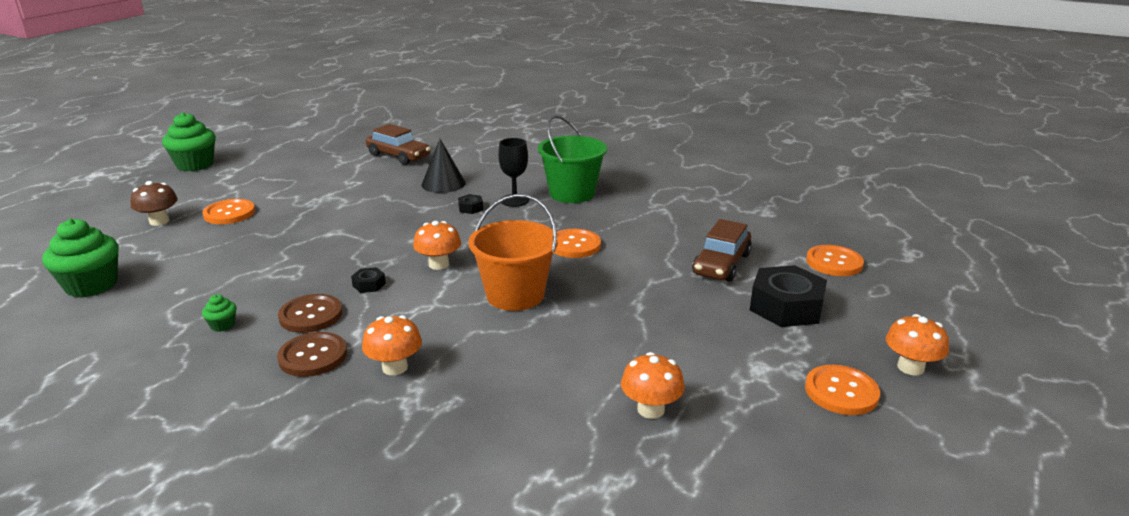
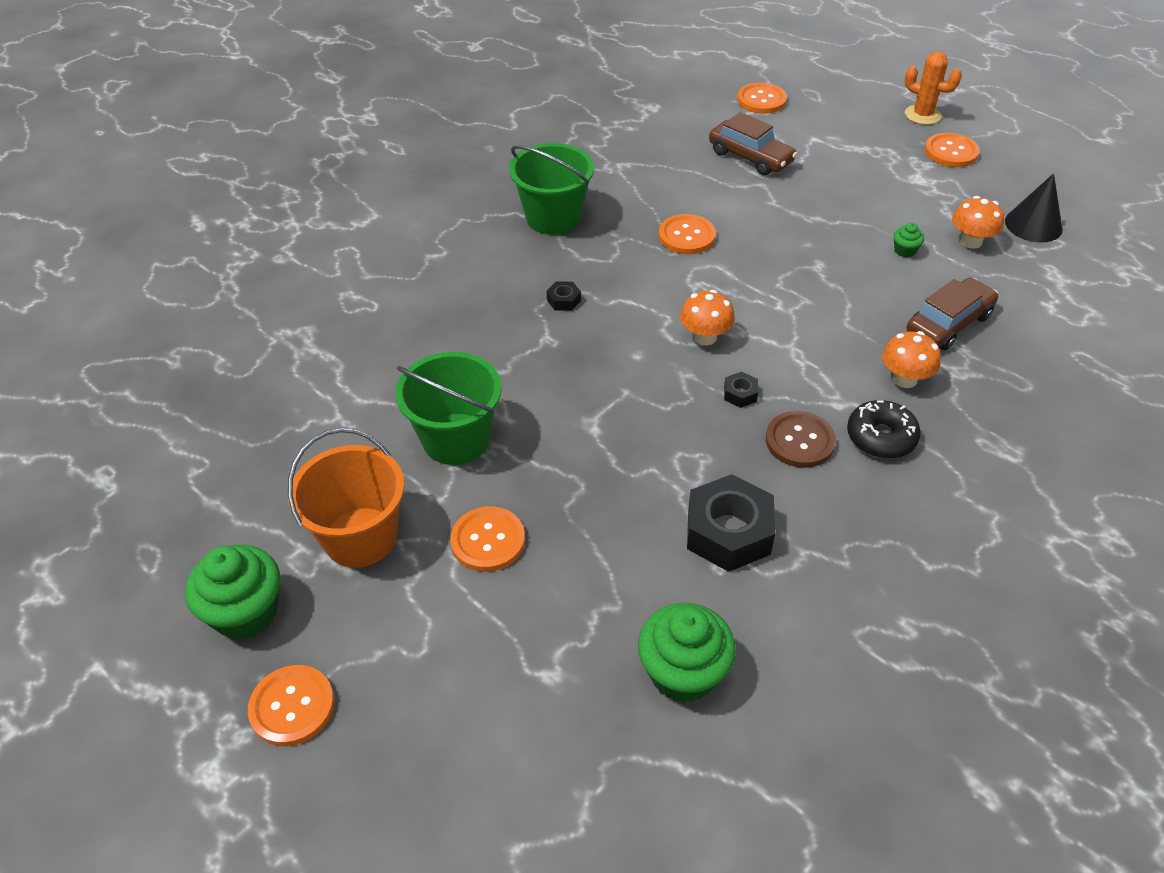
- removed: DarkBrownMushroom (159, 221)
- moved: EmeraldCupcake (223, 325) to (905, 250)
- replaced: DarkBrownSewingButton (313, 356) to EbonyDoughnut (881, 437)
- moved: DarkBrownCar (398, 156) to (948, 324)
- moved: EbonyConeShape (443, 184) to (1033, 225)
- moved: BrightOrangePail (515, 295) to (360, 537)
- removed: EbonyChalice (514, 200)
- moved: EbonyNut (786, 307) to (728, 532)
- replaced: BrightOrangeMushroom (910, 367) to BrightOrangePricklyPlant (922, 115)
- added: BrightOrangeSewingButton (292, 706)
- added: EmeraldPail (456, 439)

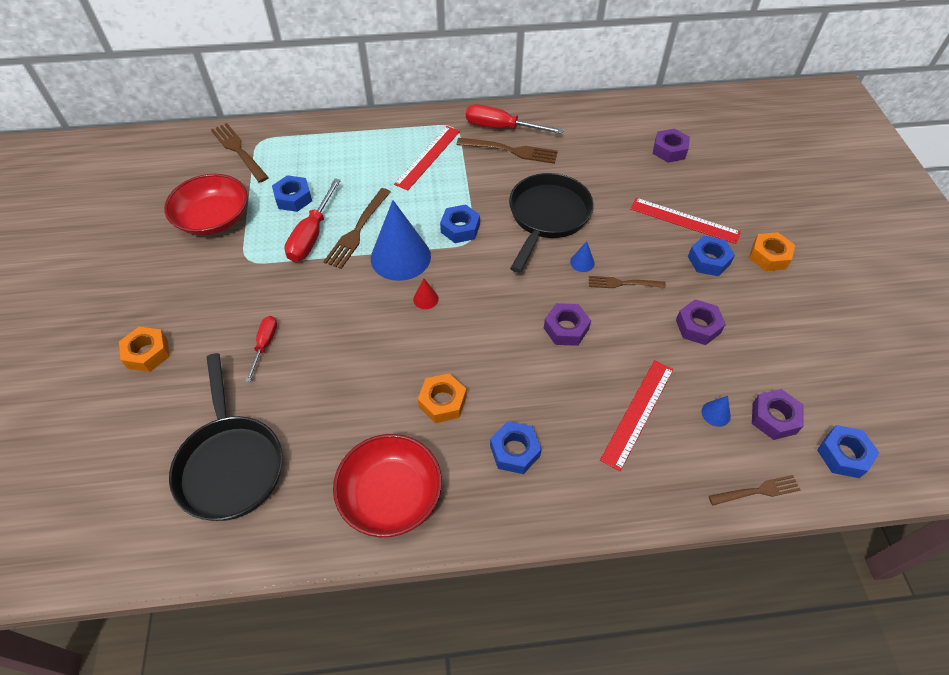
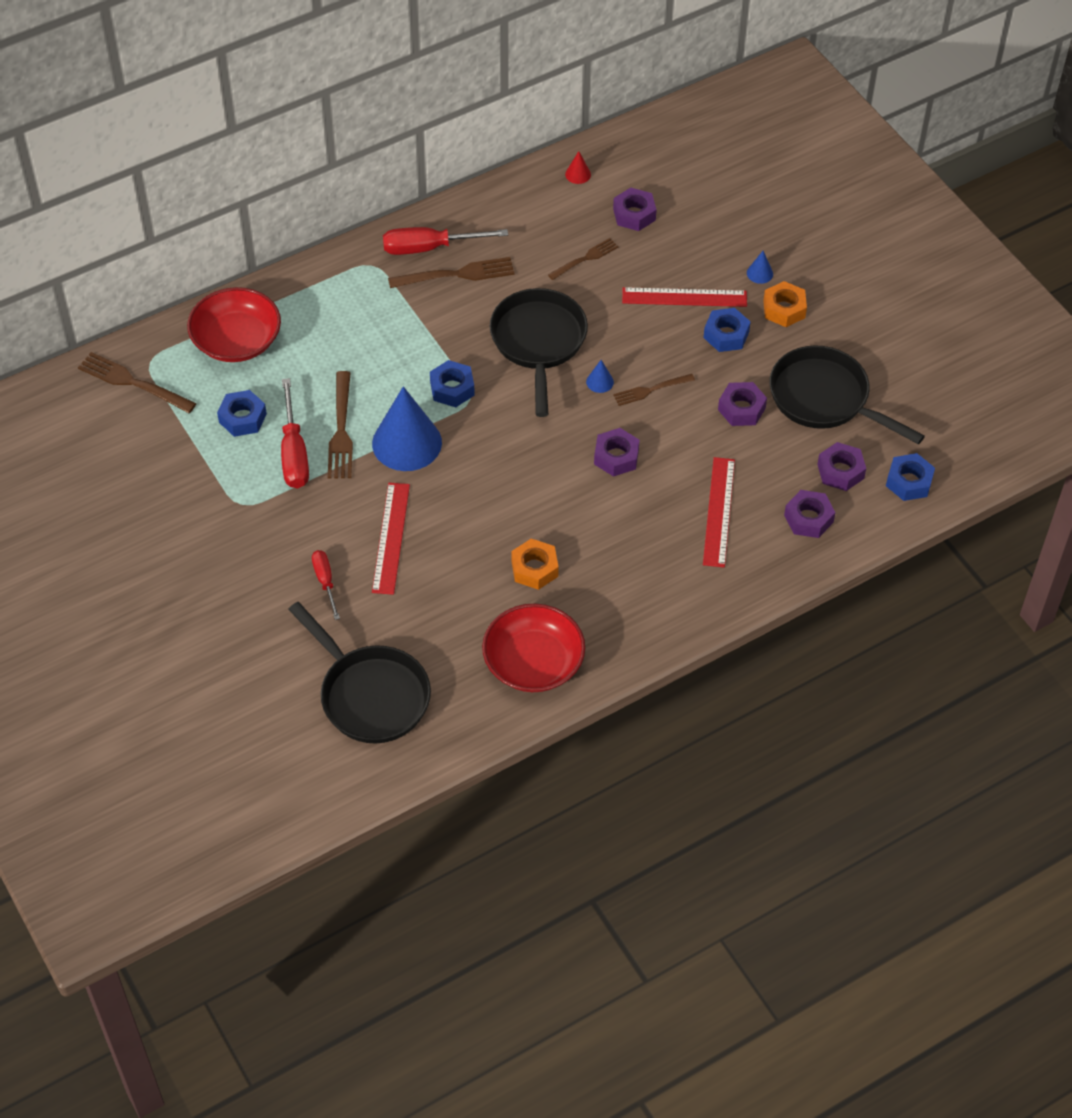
- removed: BrightOrangeNut (147, 353)
- moved: RedServingBowl (214, 218) to (237, 340)
- moved: RedStraightedge (427, 157) to (390, 538)
- moved: RedConeShape (425, 299) to (578, 174)
- removed: BlueNut (514, 451)
- moved: BlueConeShape (716, 413) to (759, 273)
- moved: DarkBrownFork (757, 491) to (585, 259)
- added: EbonySkillet (825, 399)
- added: PurpleNut (808, 518)

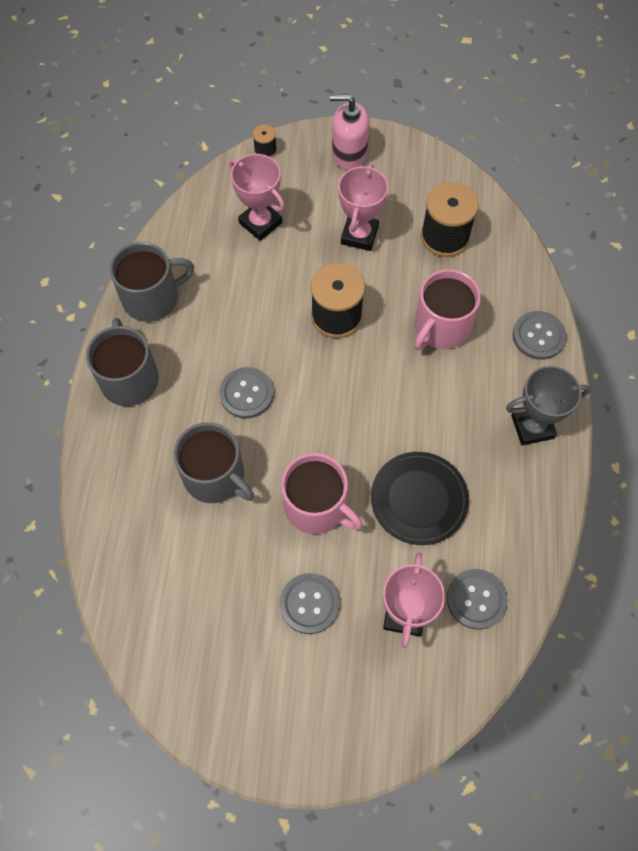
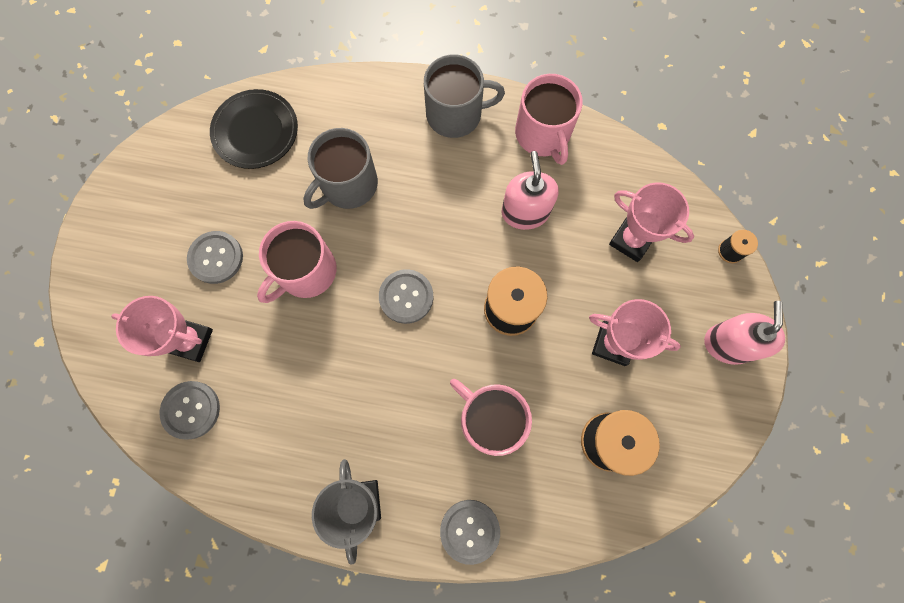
- recoloured: GrayTeaMug (152, 298) to PinkTeaMug (543, 134)
- moved: GraySewingButton (246, 393) to (406, 297)
- turned: PinkPrizeCup (260, 223) = (631, 240) 75 degrees clockwise
- moved: EbonyFlatDish (419, 499) to (255, 131)
- added: PinkPumpBottle (525, 212)

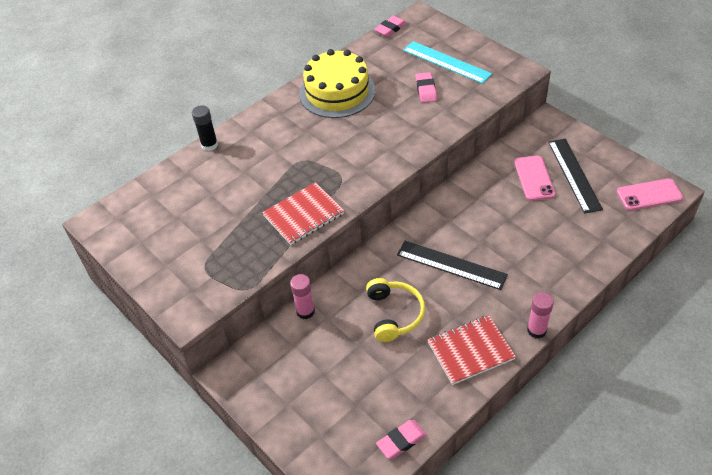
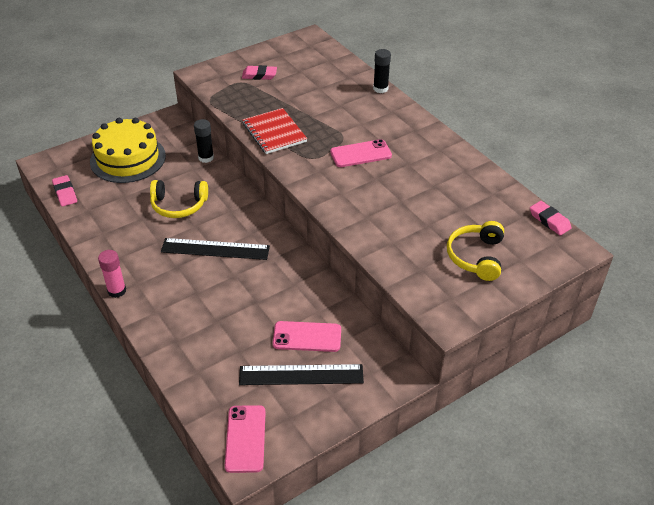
- recoloured: PinkGlue (305, 311) to EbonyGlue (206, 158)
- moved: BrightYellowLayerCake (337, 92) to (128, 158)
- turned: EbonyStraightedge (451, 265) = (215, 249) 60 degrees clockwise
- replaced: TealStraightedge (446, 62) to BrightYellowHeadphones (476, 257)
- moved: PinkPencilEraser (426, 90) to (259, 75)
- removed: RedNotebook (470, 351)
- added: PinkPhone (360, 154)

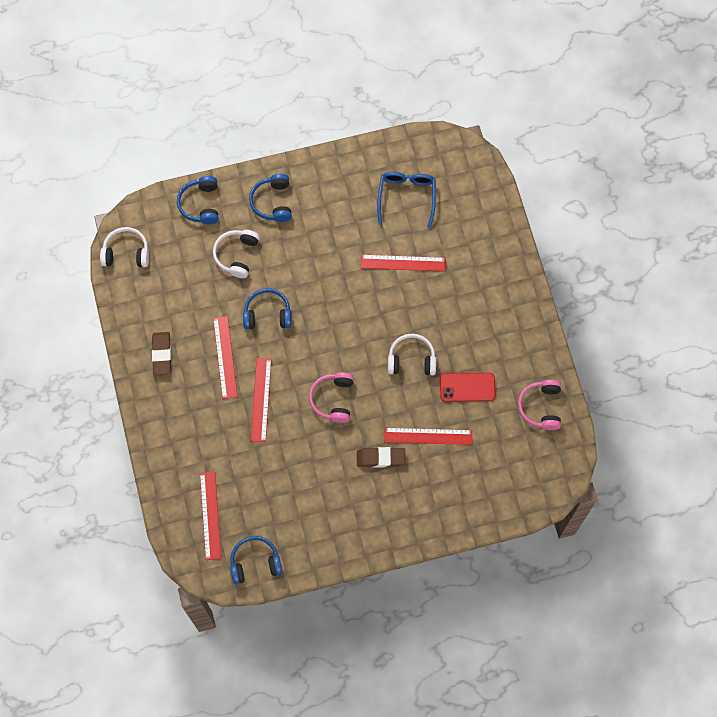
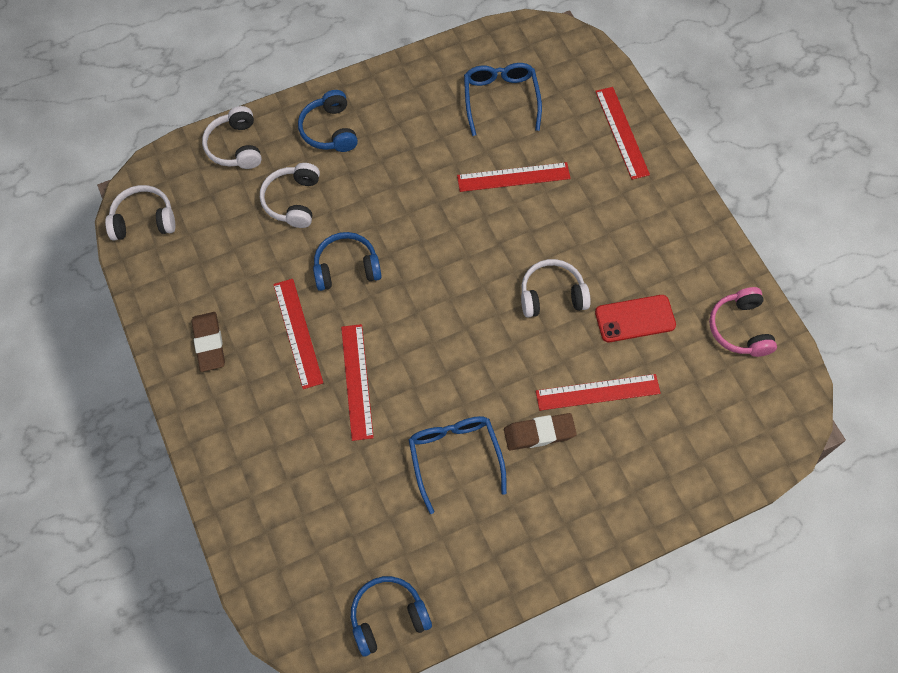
- recoloured: BlueHeadphones (200, 204) to PureWhiteHeadphones (235, 146)
- moved: RedStraightedge (210, 515) to (621, 132)
- removed: PinkHeadphones (333, 399)
- added: BlueSpectacles (455, 458)

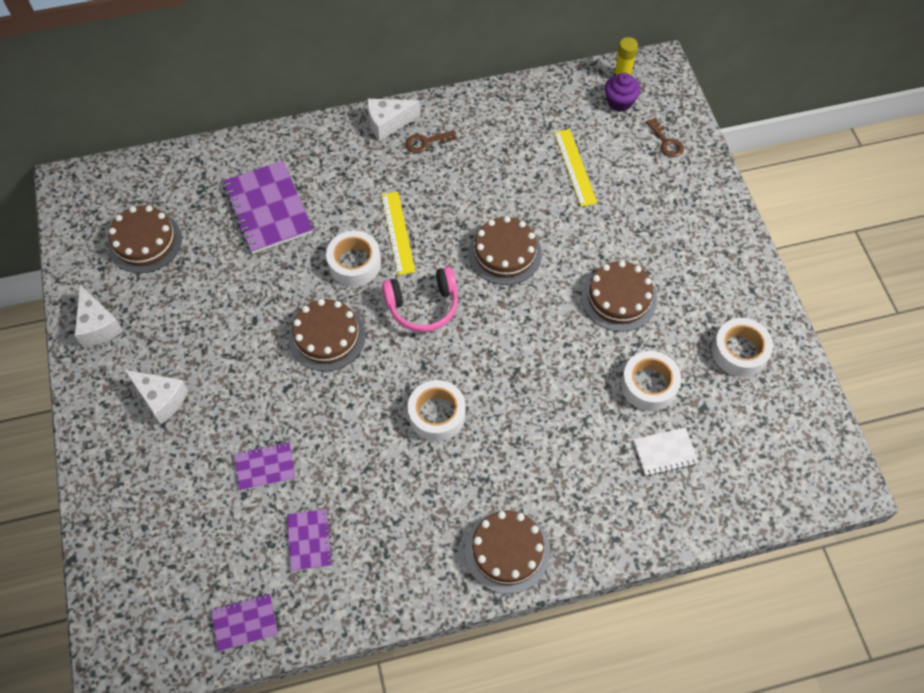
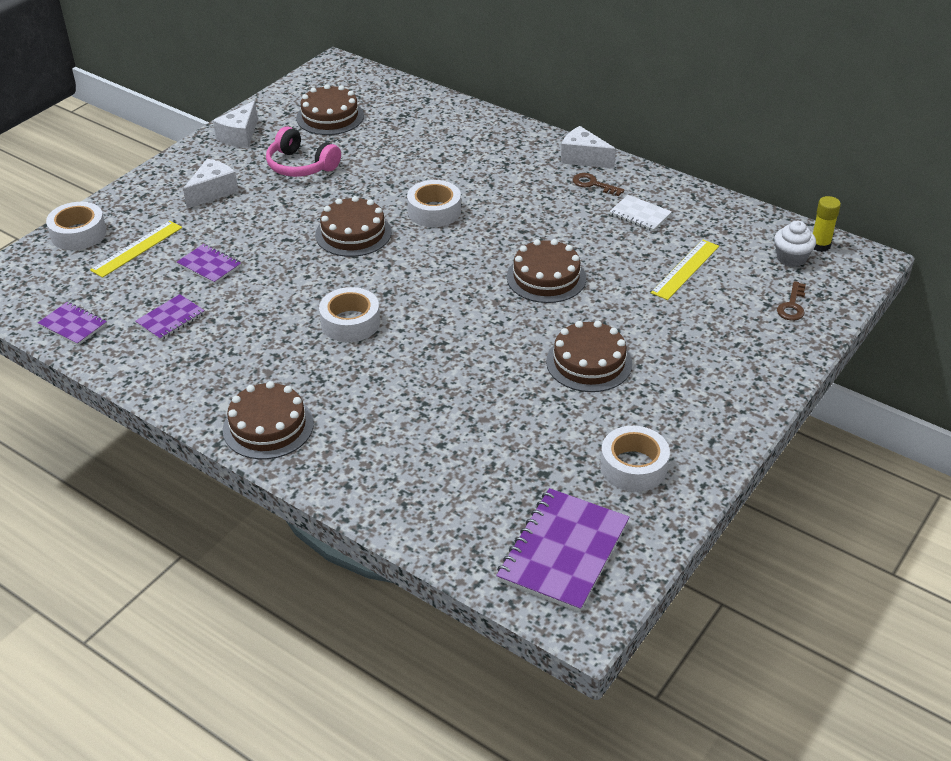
- turned: PureWhiteCheeseWedge (161, 399) = (213, 192) 135 degrees counterclockwise
- moved: PurpleNotebook (268, 209) to (563, 551)
- moved: BrightYellowStraightedge (398, 232) to (137, 249)
- moved: PinkHeadphones (423, 306) to (301, 165)
- recoloured: PurpleCupcake (619, 102) to PureWhiteCupcake (791, 258)
- moved: PureWhiteStickyTape (649, 385) to (78, 233)
- moved: PureWhiteNotebook (665, 452) to (640, 214)

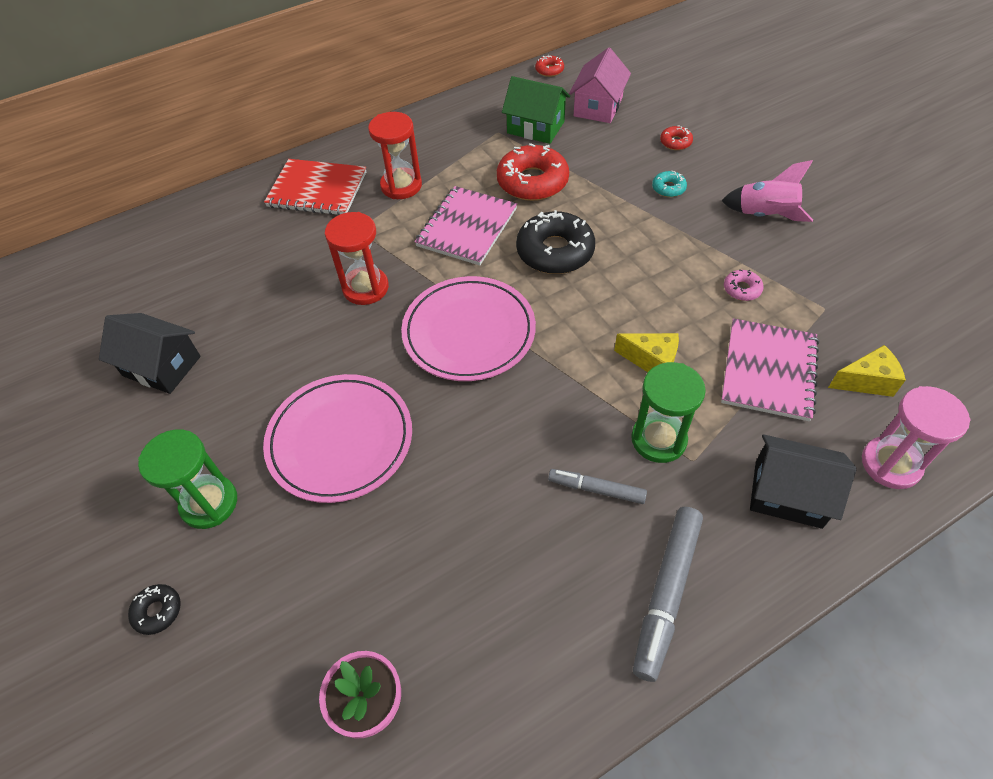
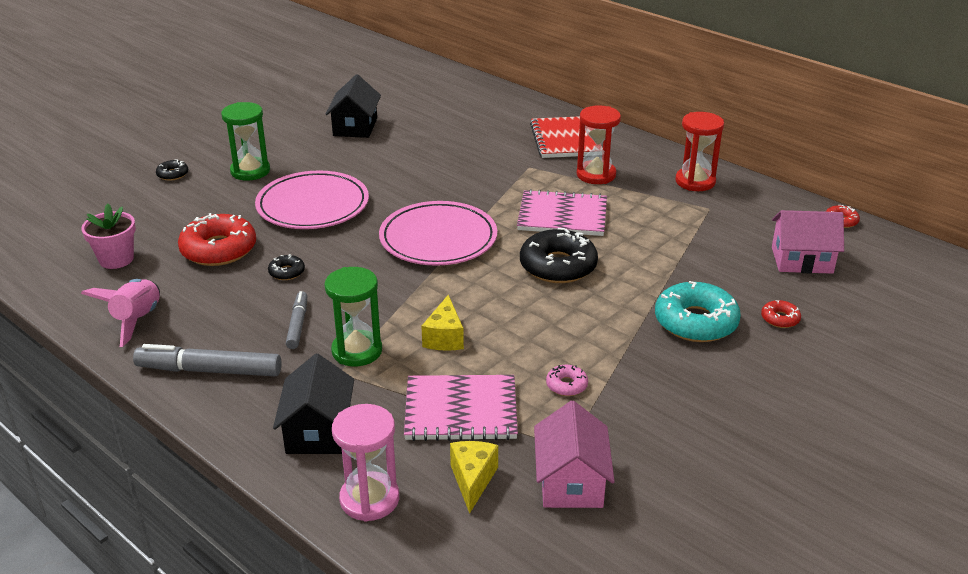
- moved: RedSandTimer (365, 288) to (695, 182)
- moved: RedDoughnut (532, 182) to (219, 249)
- removed: EmeraldHouse (536, 127)
- resized: TealDoughnut (668, 188) = (695, 322) x2.16
- moved: PinkRocket (765, 215) to (137, 320)
- turned: BrightYellowCheeseWedge (866, 381) = (472, 480) 150 degrees counterclockwise
- added: EbonyDoughnut (287, 272)
- added: PinkHouse (571, 482)

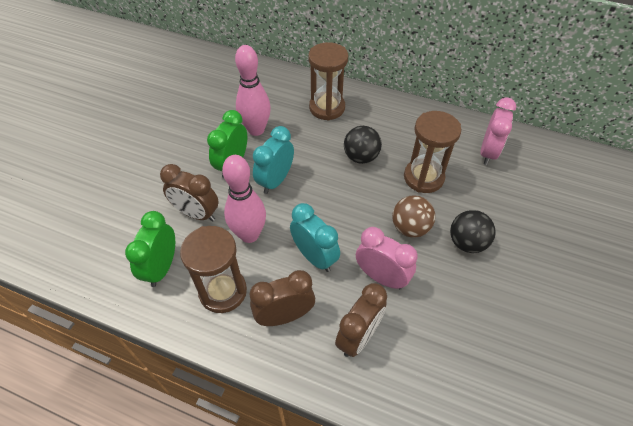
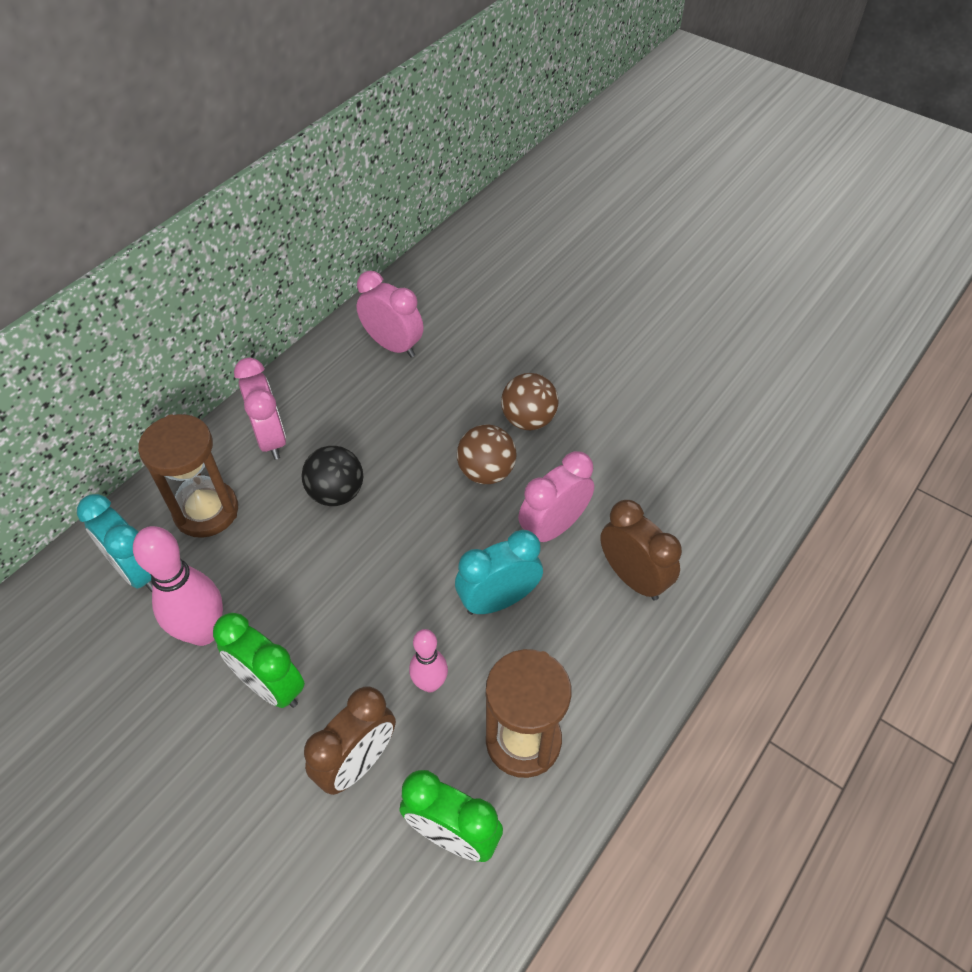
- resized: PinkSkittle (249, 235) = (430, 683) x0.58
- removed: DarkBrownAlarmClock (284, 316)
- moved: TealAlarmClock (275, 181) to (137, 571)
- removed: DarkBrownSandTimer (423, 177)
- recoloured: EbonyPlayBall (467, 243) to DarkBrownPlayBall (528, 420)
- added: PinkAlarmClock (271, 438)

